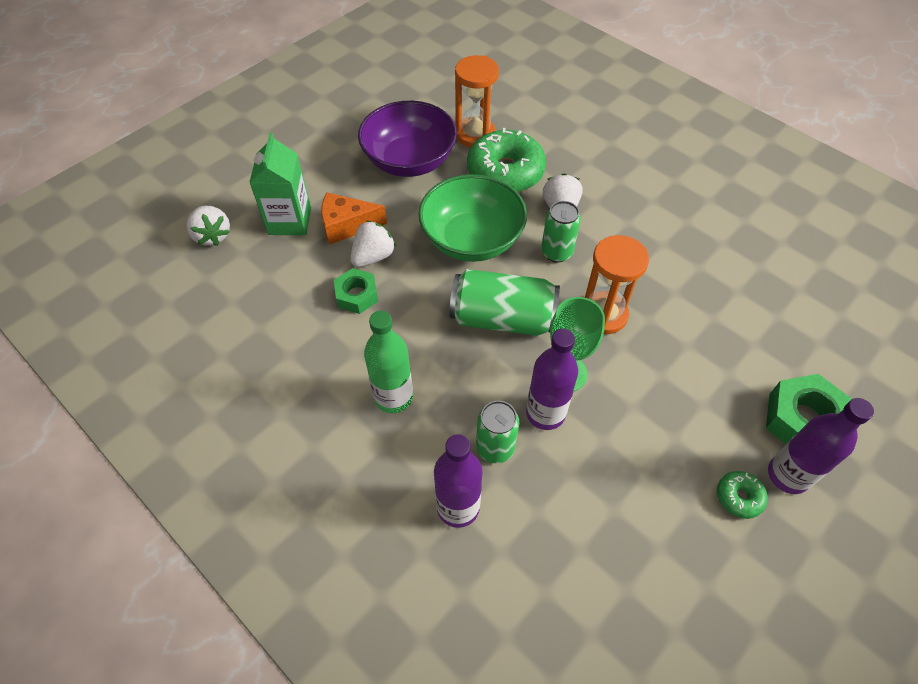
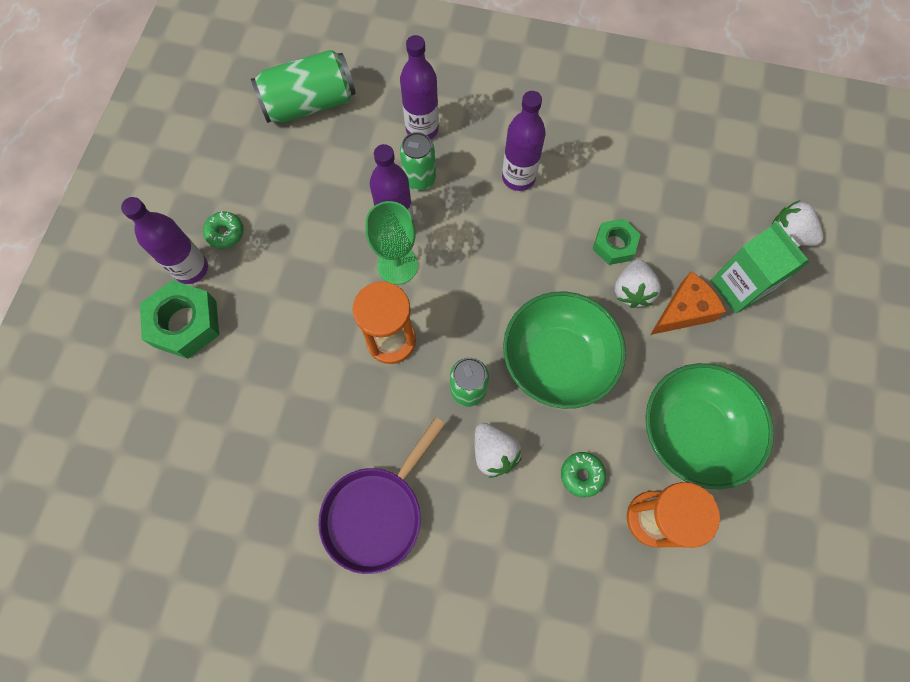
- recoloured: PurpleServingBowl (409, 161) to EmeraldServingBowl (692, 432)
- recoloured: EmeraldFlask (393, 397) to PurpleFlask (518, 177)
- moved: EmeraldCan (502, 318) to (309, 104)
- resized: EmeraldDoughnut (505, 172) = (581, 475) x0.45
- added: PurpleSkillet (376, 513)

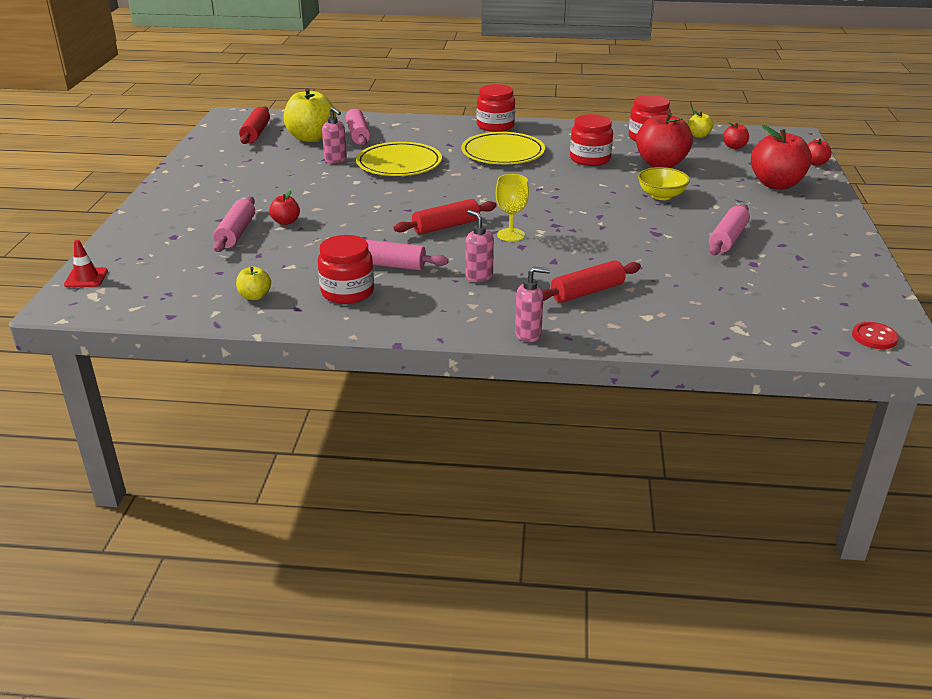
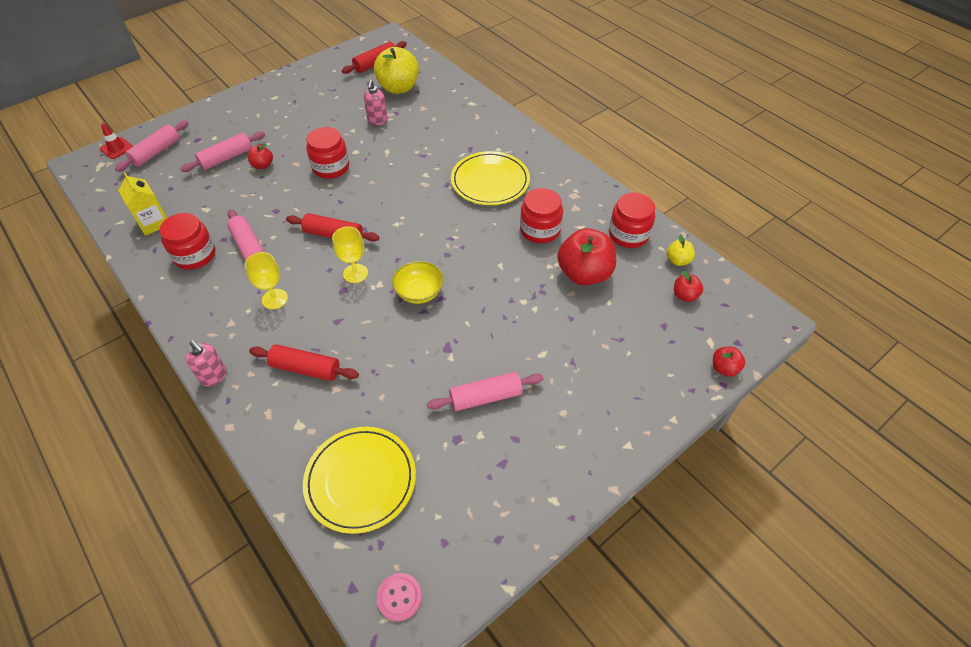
- replaced: BrightYellowToyApple (255, 296) to BrightYellowCarton (153, 223)
- moved: PinkRollingPin (358, 135) to (156, 152)
- moved: BrightYellowFlatDish (399, 164) to (360, 480)
- replaced: PinkPumpBottle (478, 276) to BrightYellowChalice (274, 299)
- moved: RedJar (495, 126) to (331, 167)
- moved: BrightYellowServingBowl (661, 195) to (419, 292)
- removed: RedToyApple (776, 184)
- recoloured: RedSewingButton (874, 337) to PinkSewingButton (399, 597)

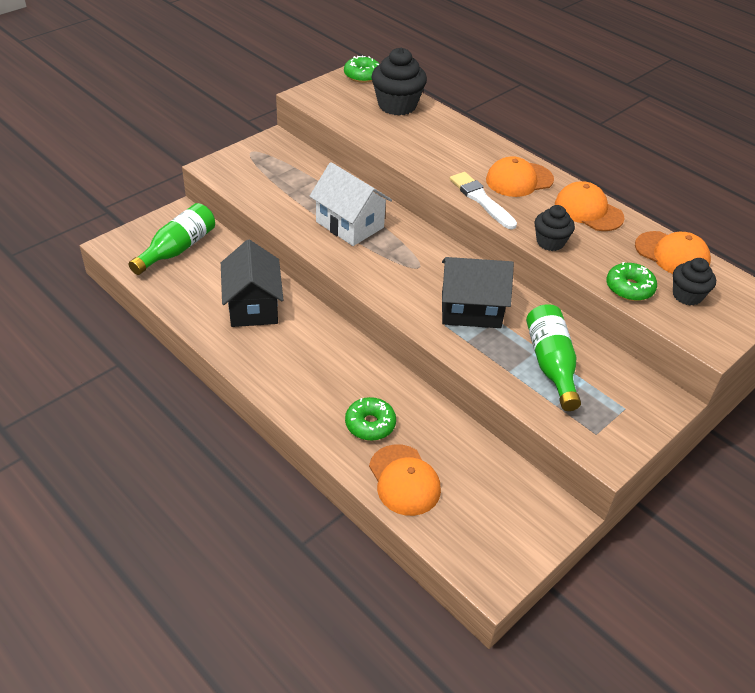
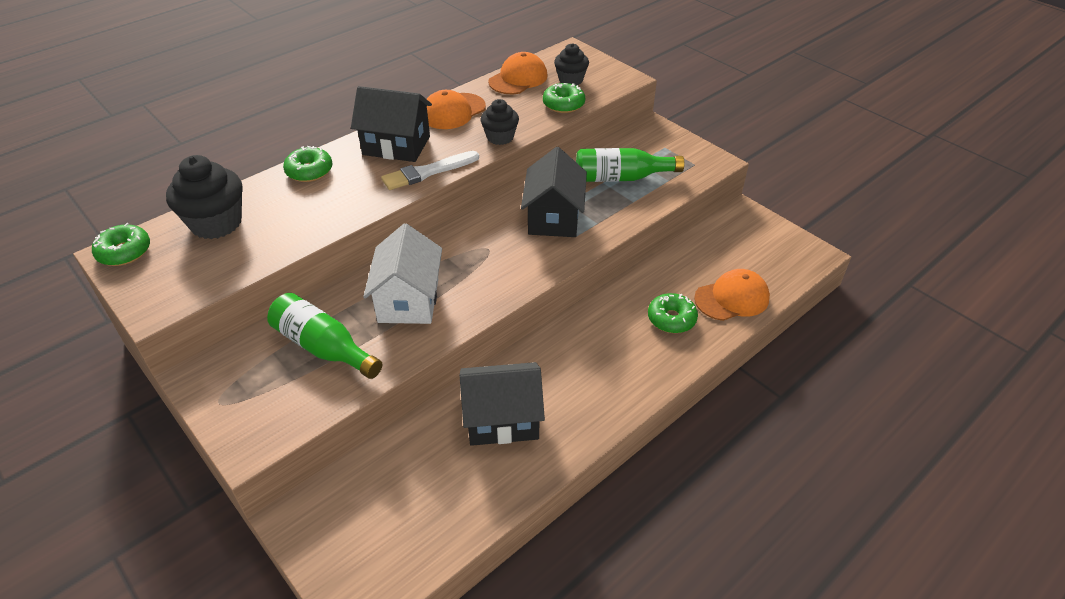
- moved: EmeraldFlask (177, 249) to (323, 347)
- turned: PureWhiteHouse (349, 225) = (408, 300) 45 degrees counterclockwise
- replaced: BrightOrangeBaseballCap (519, 180) to EbonyHouse (396, 145)
- added: EmeraldDoughnut (309, 171)

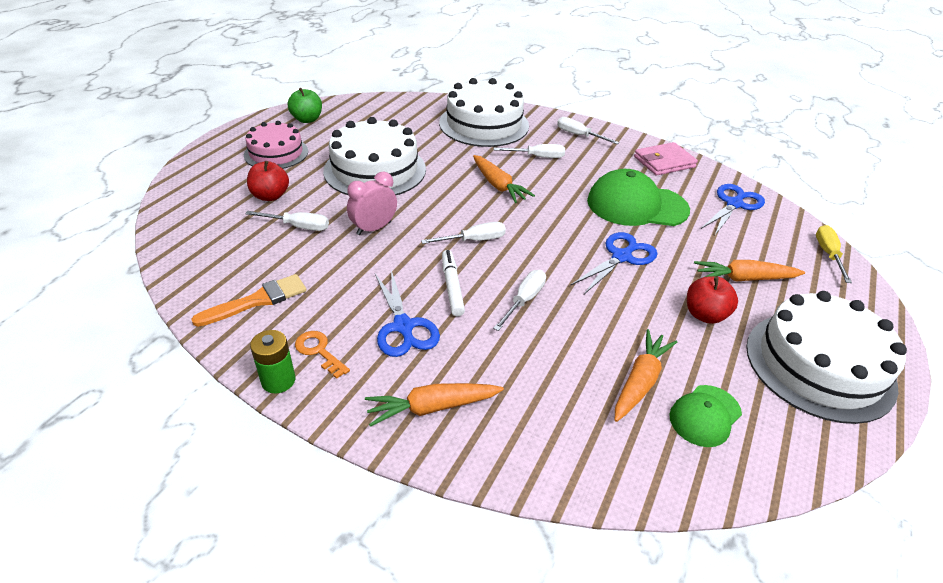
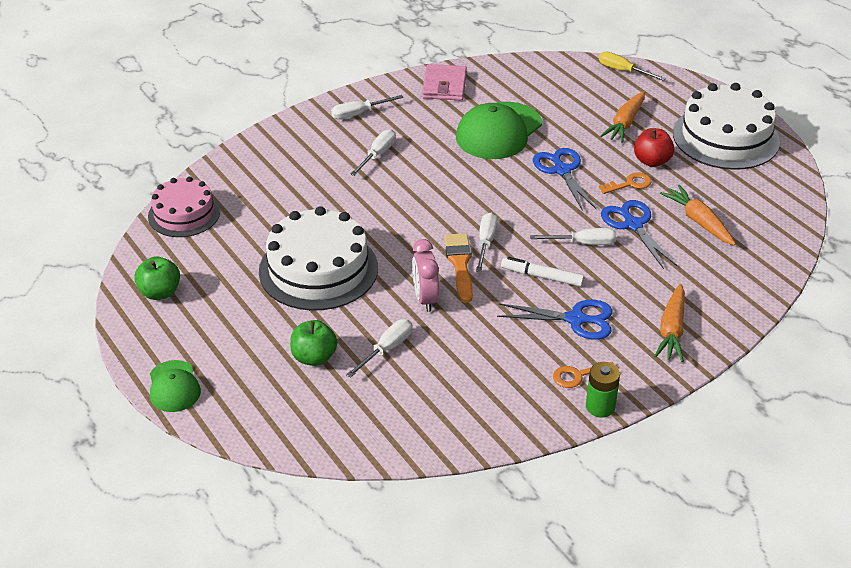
- moved: BrightOrangePaintbrush (257, 300) to (460, 264)
- moved: PinkLayerCake (276, 153) to (184, 214)
- recoloured: RedToyApple (270, 196) to EmeraldToyApple (314, 357)
- removed: PureWhiteLayerCake (484, 124)
- removed: BrightOrangeRootVegetable (498, 185)
- turned: PureWhiteFlatScrewdriver (524, 300) = (583, 243) 120 degrees clockwise
- moved: EmeraldBaseballCap (705, 415) to (174, 387)
- moved: BluePairOfScissors (734, 204) to (633, 225)
- added: BrightOrangeDoorKey (629, 184)

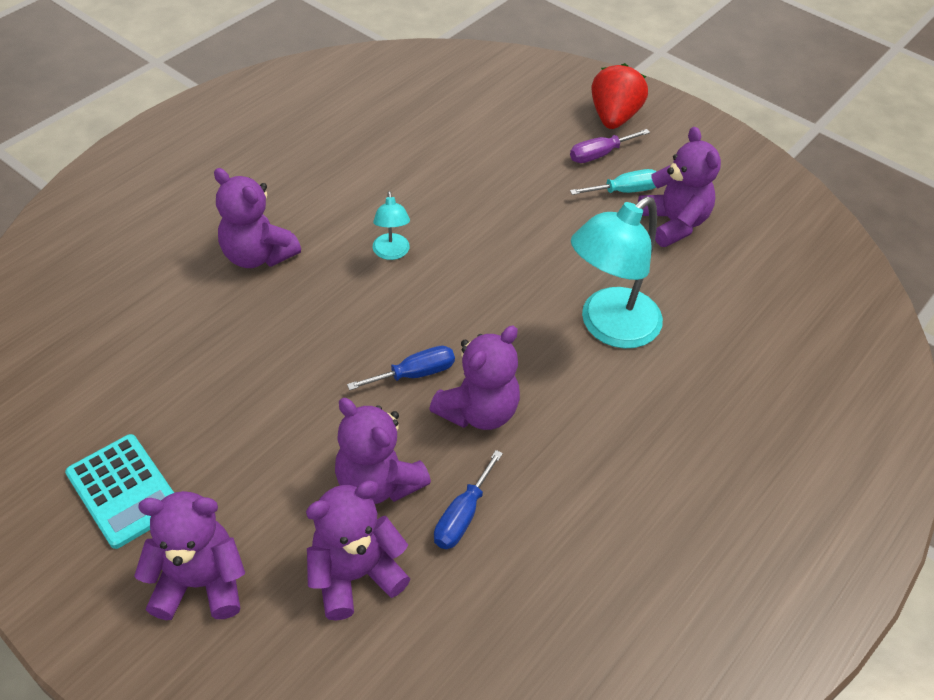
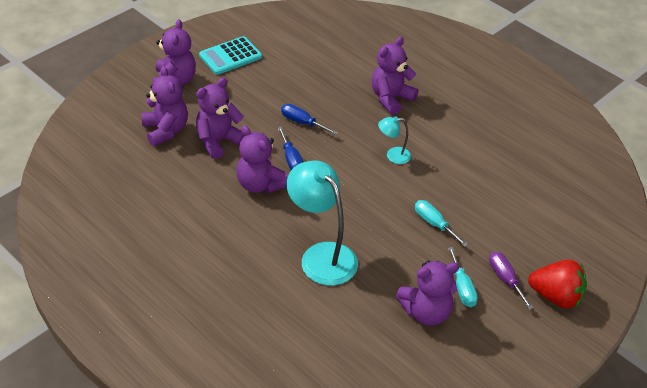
- moved: BlueFlatScrewdriver (462, 516) to (302, 122)
- added: TealFlatScrewdriver (434, 224)

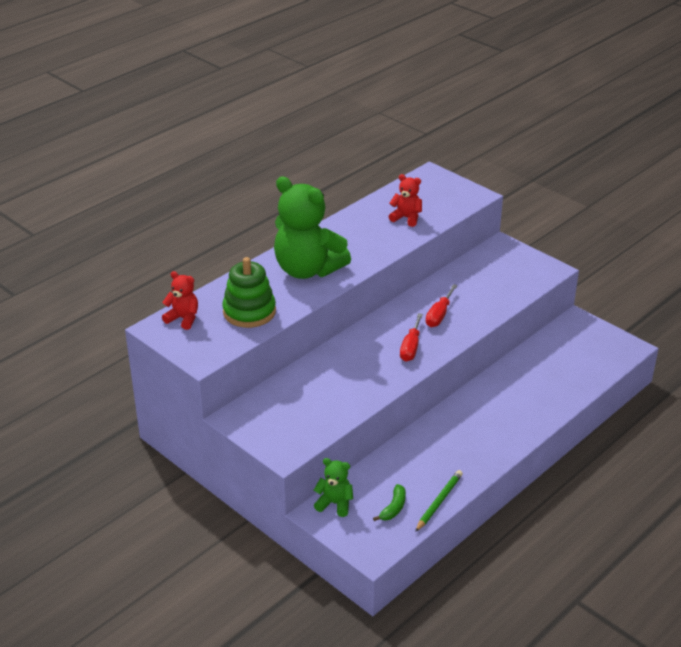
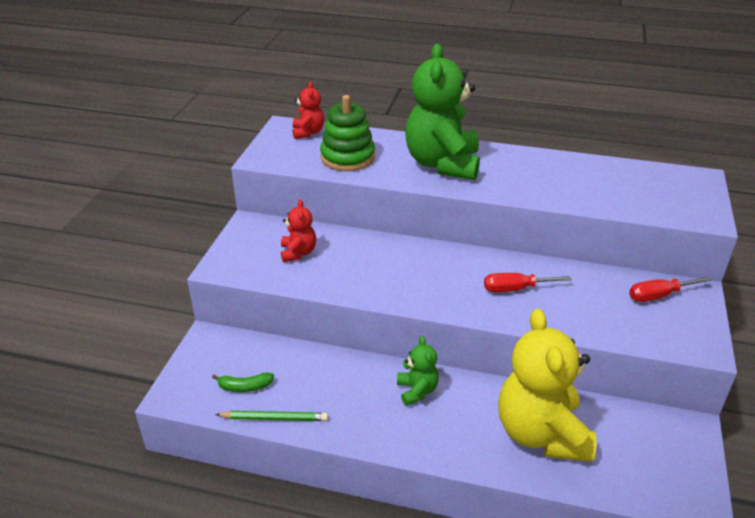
- moved: EmeraldStuffedBear (335, 503) to (417, 390)
- moved: RedStuffedBear (406, 218) to (298, 253)
- moved: RedFlatScrewdriver (411, 347) to (658, 296)
- added: BrightYellowStuffedBear (541, 433)

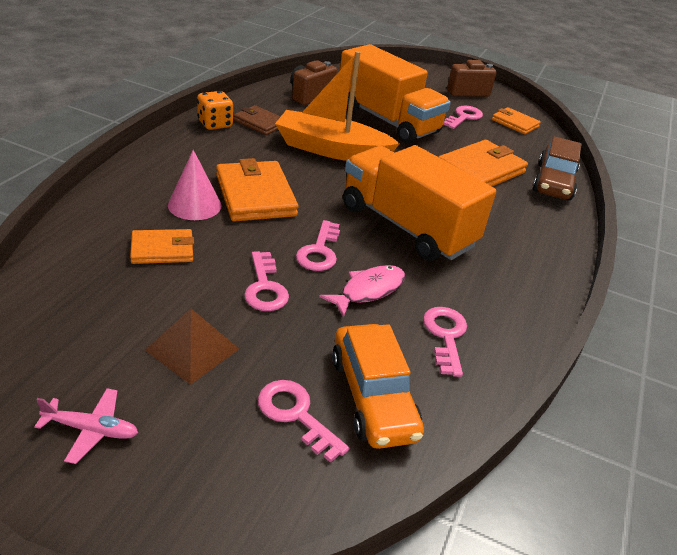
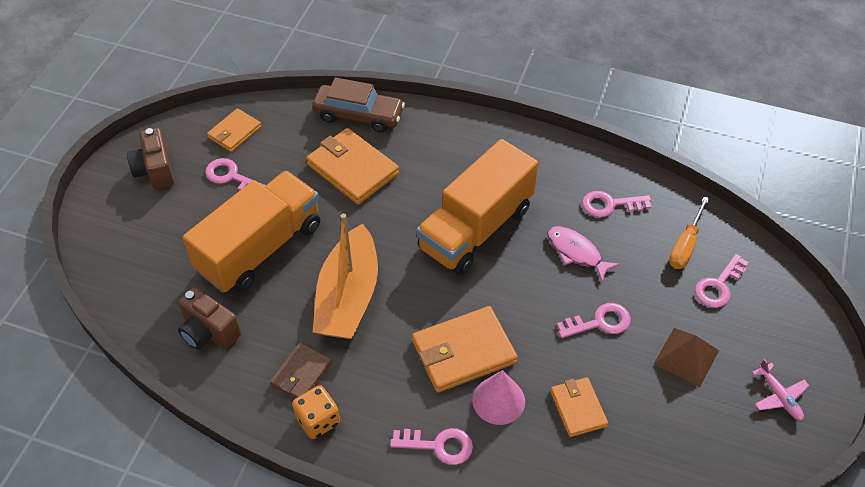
- turned: PinkAeroplane (91, 429) = (779, 396) 150 degrees clockwise
- moved: PinkDoorKey (319, 251) to (439, 445)
- replaced: BrightOrangeCar (372, 396) to BrightOrangeFlatScrewdriver (685, 245)

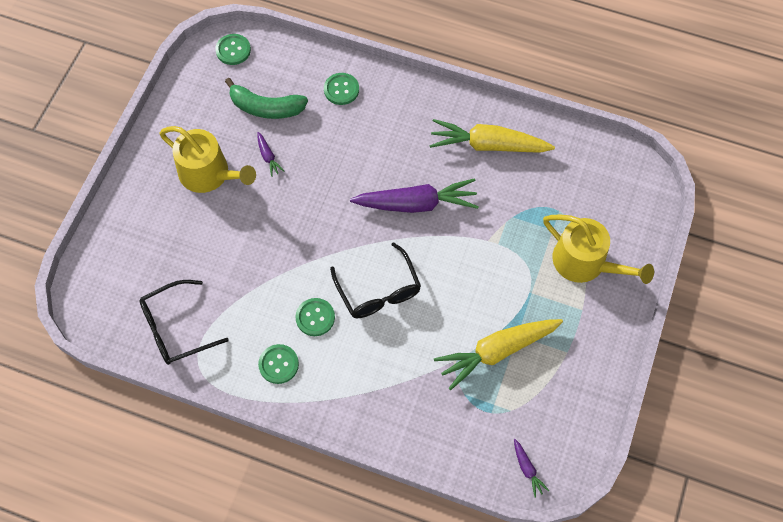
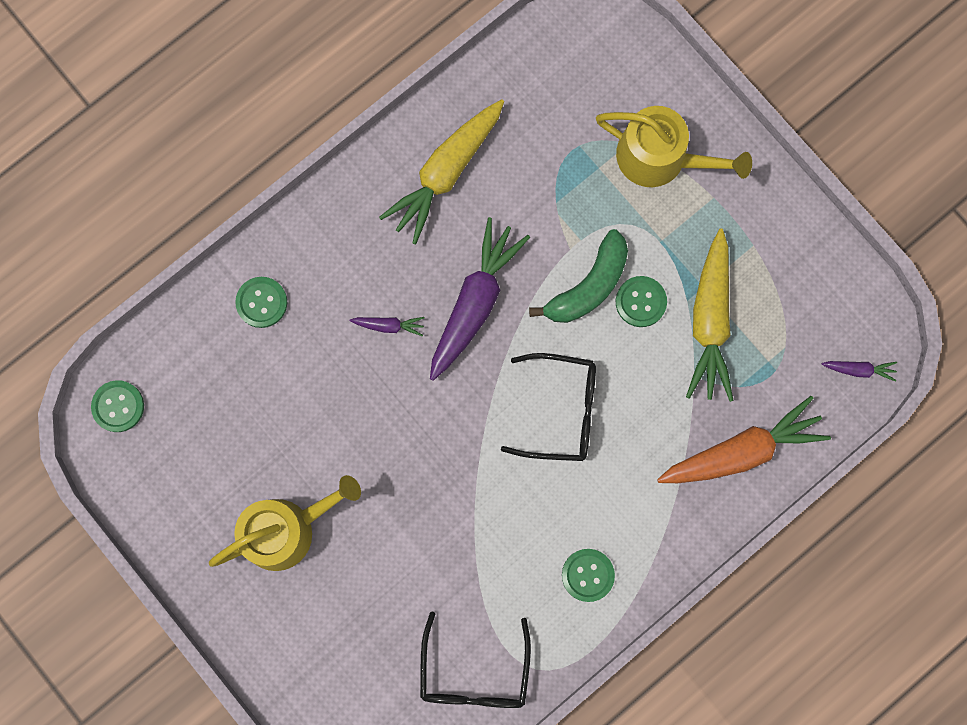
- moved: EmeraldBananaFruit (266, 108) to (589, 286)
- moved: PurpleRootVegetable (268, 157) to (389, 325)
- moved: EmeraldSewingButton (315, 317) to (640, 302)
- turned: BrightYellowSprinklingCan (585, 263) = (660, 158) 45 degrees clockwise
- added: BrightOrangeRootVegetable (742, 451)

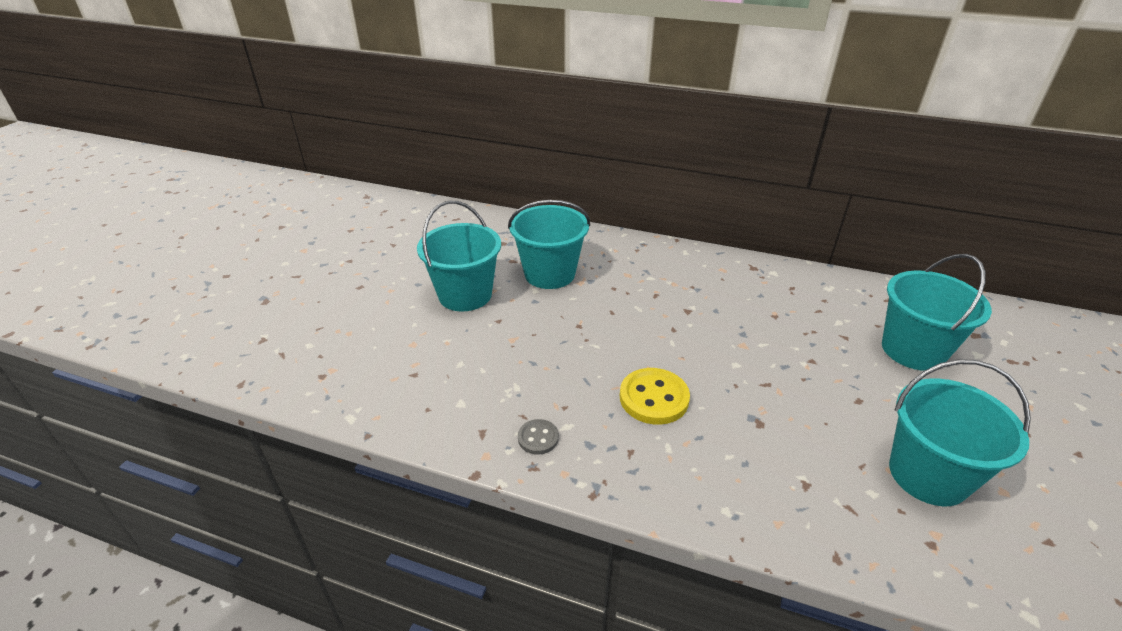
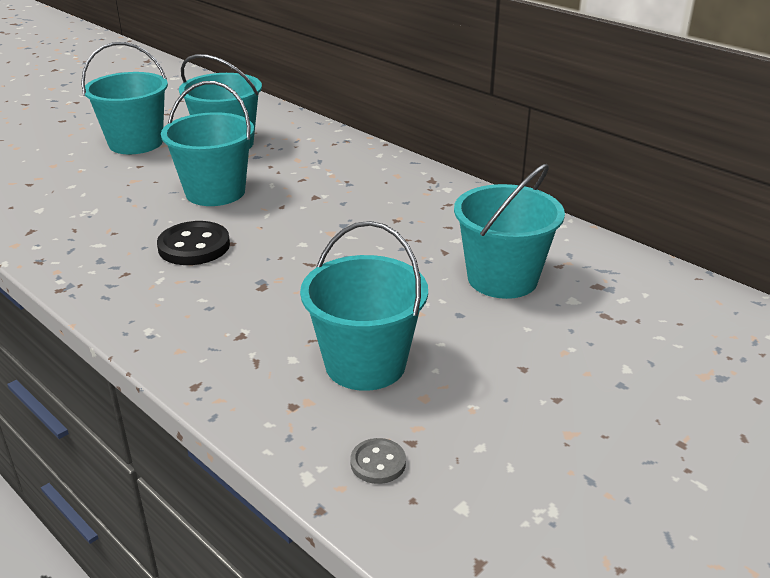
- moved: GraySewingButton (538, 438) to (378, 463)
- recoloured: BrightYellowSewingButton (654, 398) to EbonySewingButton (194, 246)
- added: TealPail (215, 192)

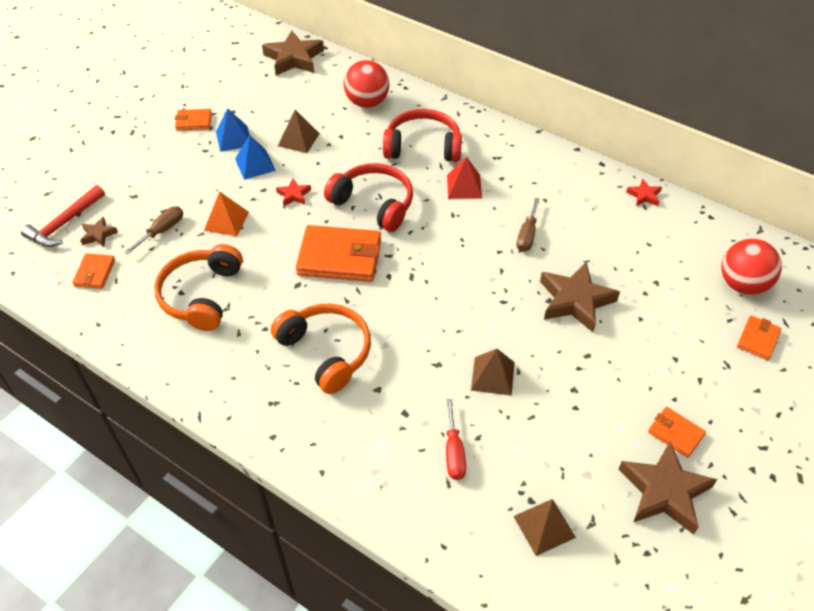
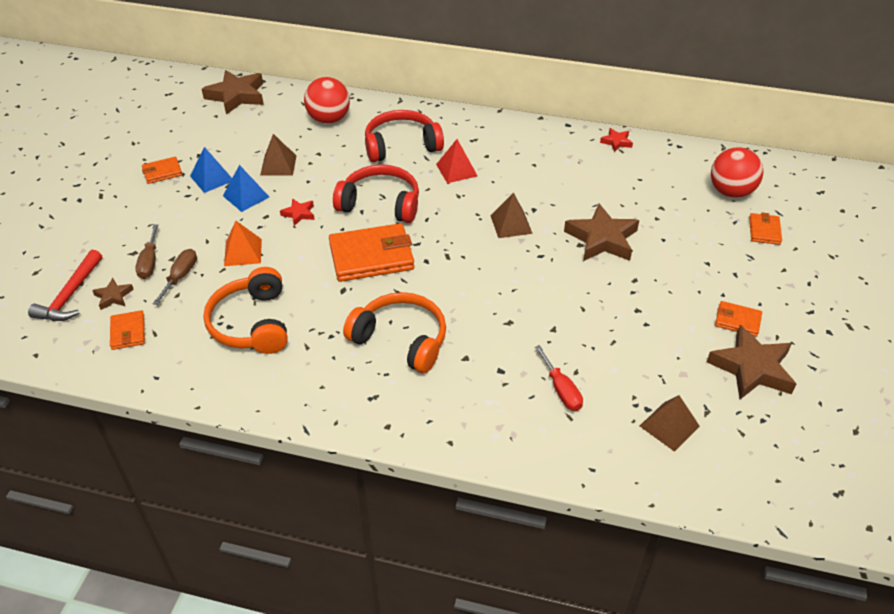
- moved: DarkBrownPyramid (493, 376) to (511, 224)
- moved: DarkBrownFlatScrewdriver (527, 235) to (149, 262)

